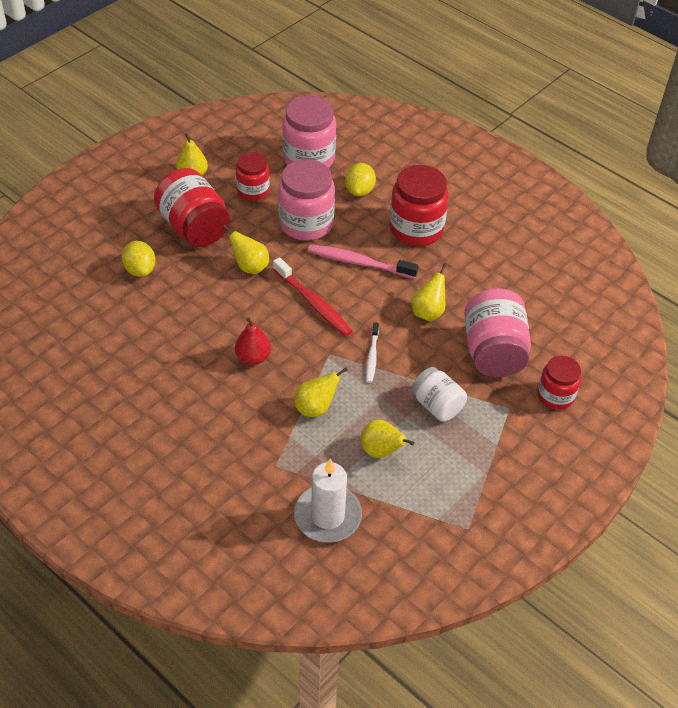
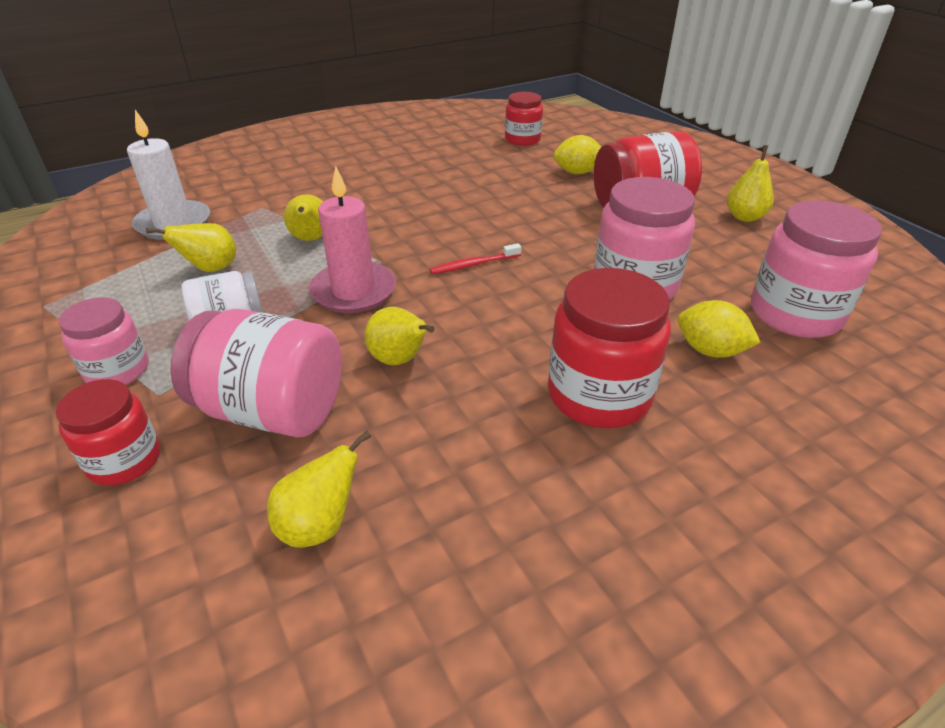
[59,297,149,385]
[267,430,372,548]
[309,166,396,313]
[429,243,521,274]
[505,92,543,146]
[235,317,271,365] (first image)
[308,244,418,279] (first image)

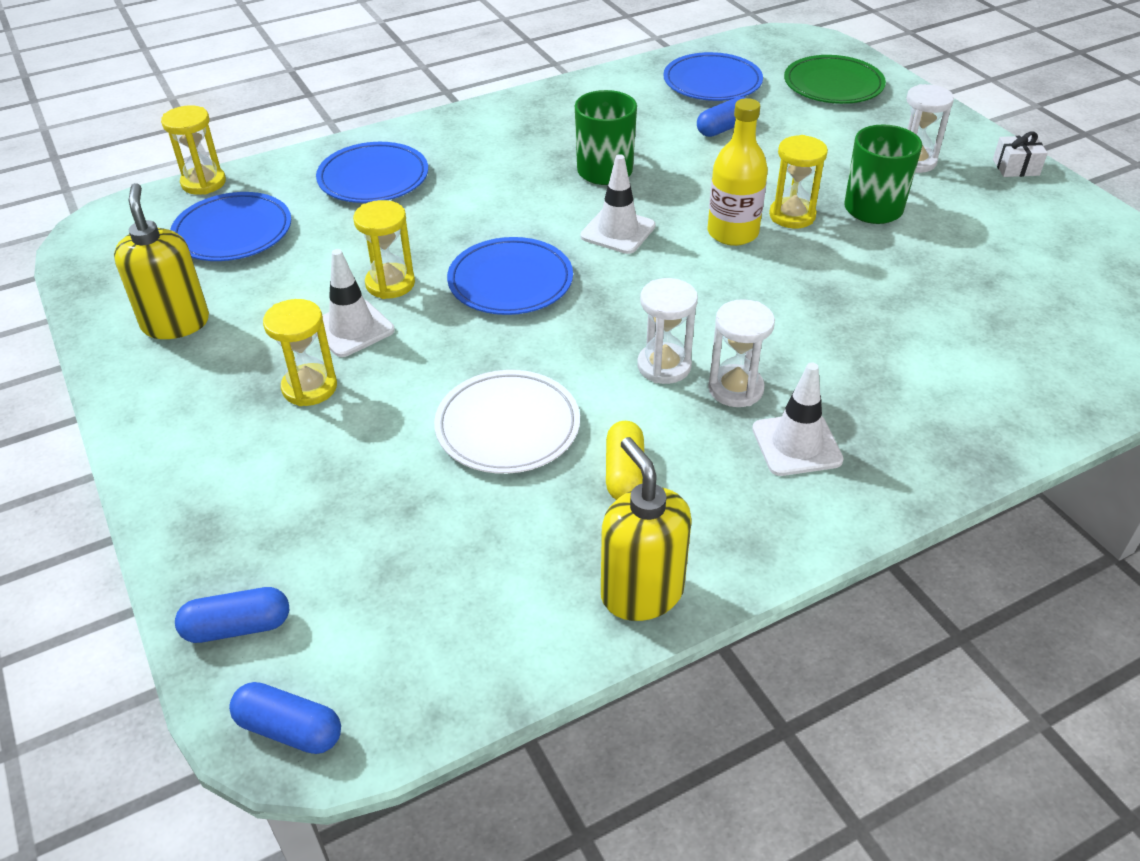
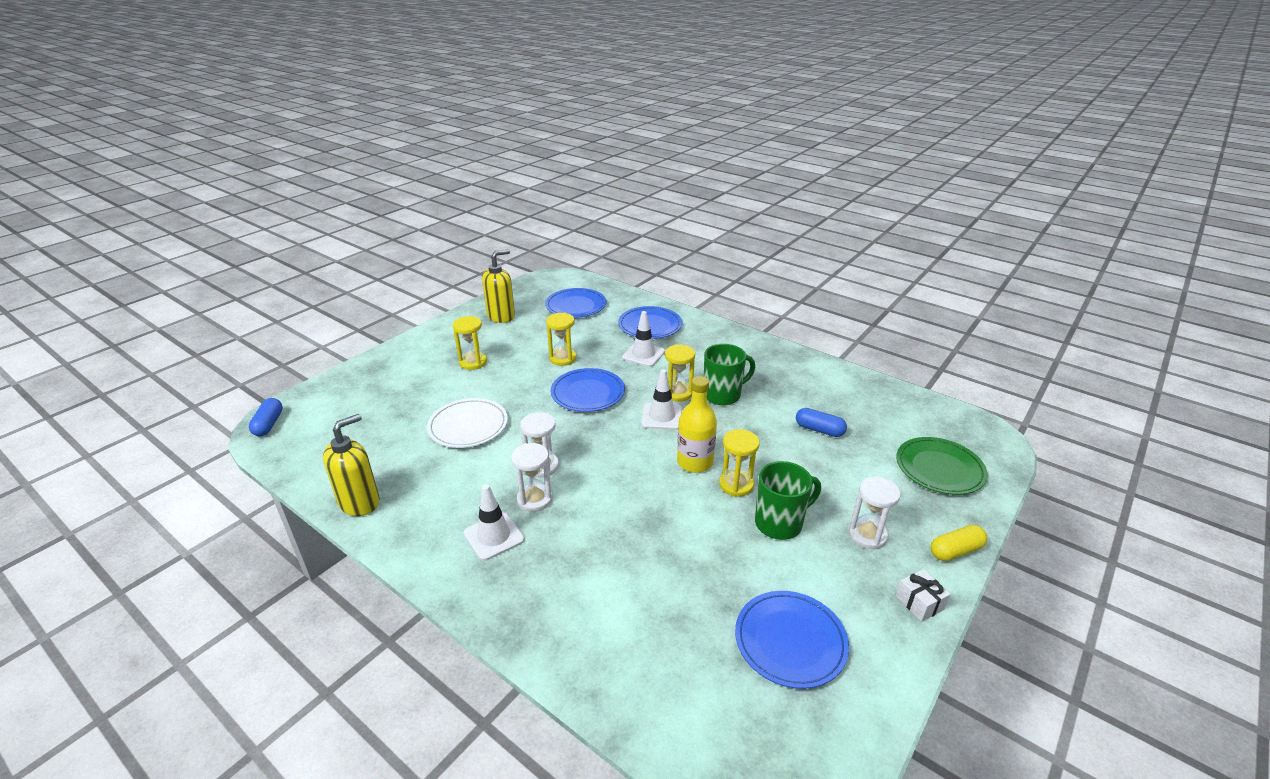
[622,311,665,367]
[665,344,695,402]
[735,591,849,689]
[931,525,987,561]
[175,587,289,643] (first image)

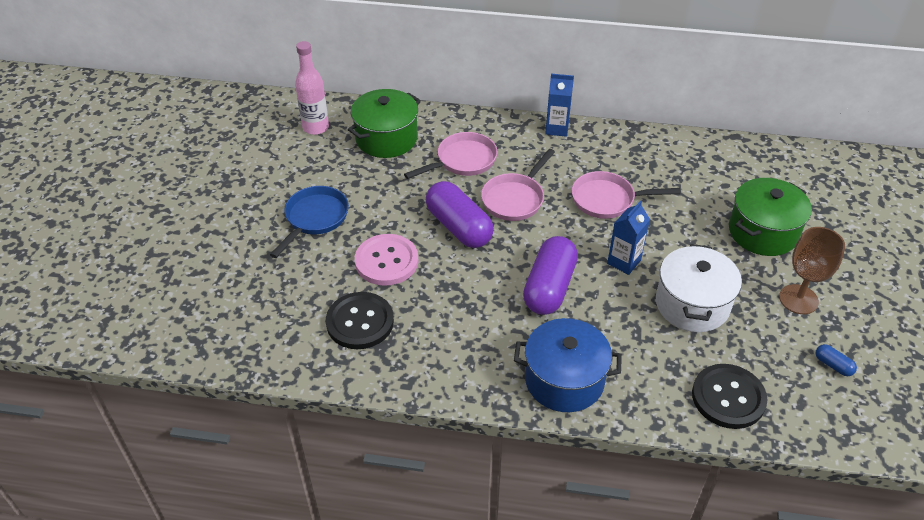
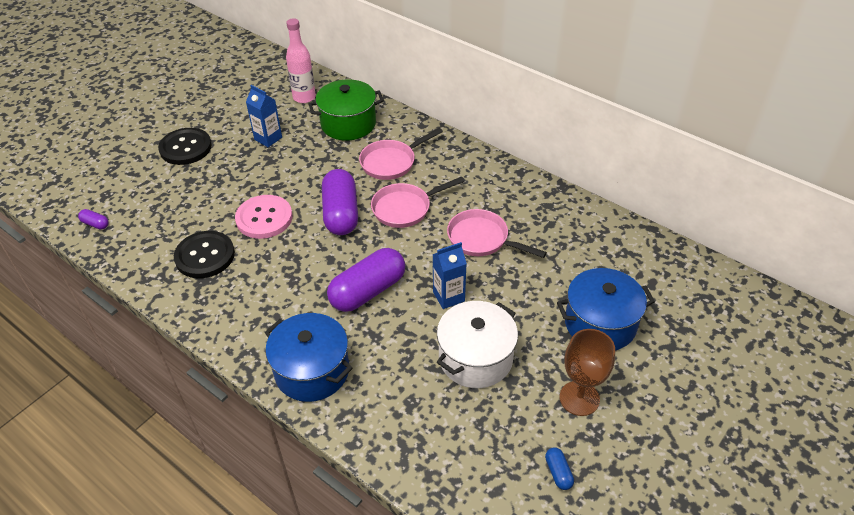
[78,209,109,229]
[158,128,212,165]
[246,85,282,147]
[359,128,443,180]
[557,268,655,351]
[270,186,349,258] (first image)

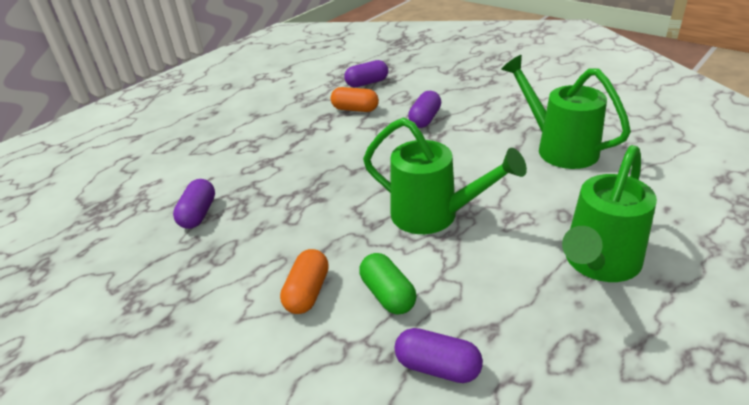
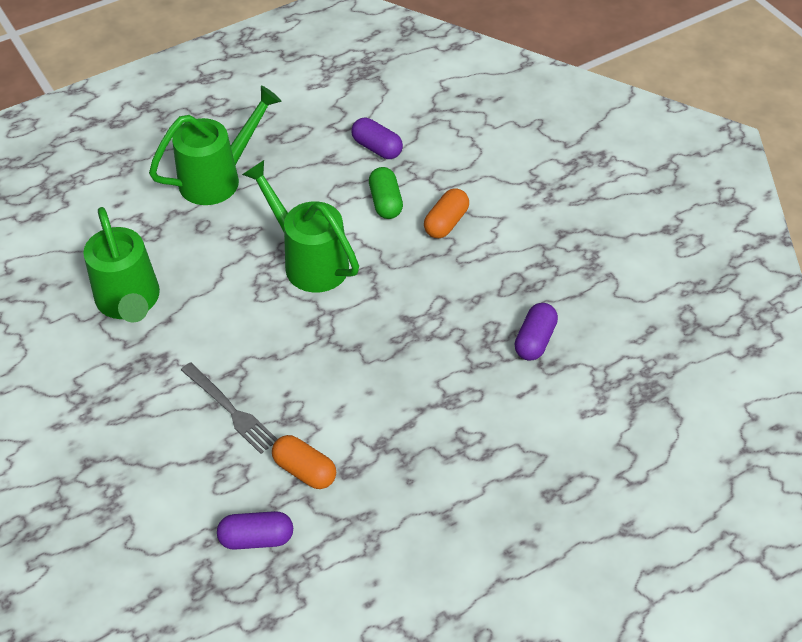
[181,363,278,454]

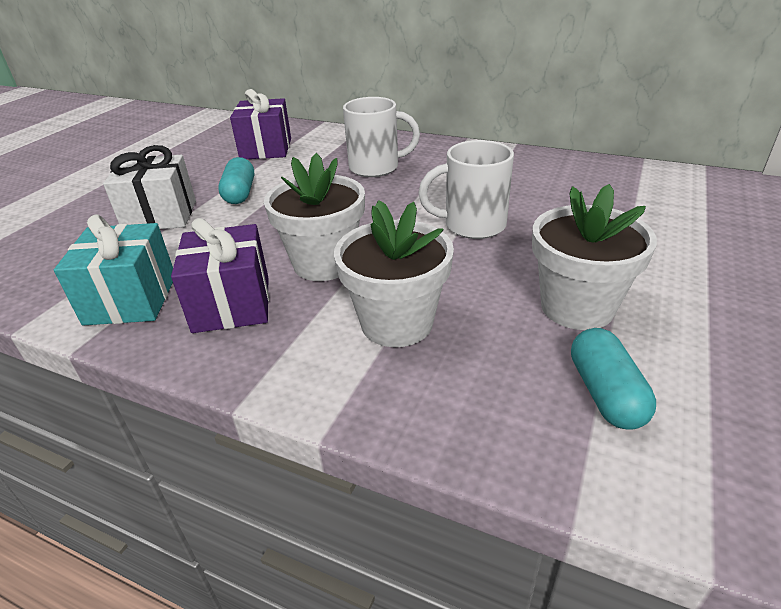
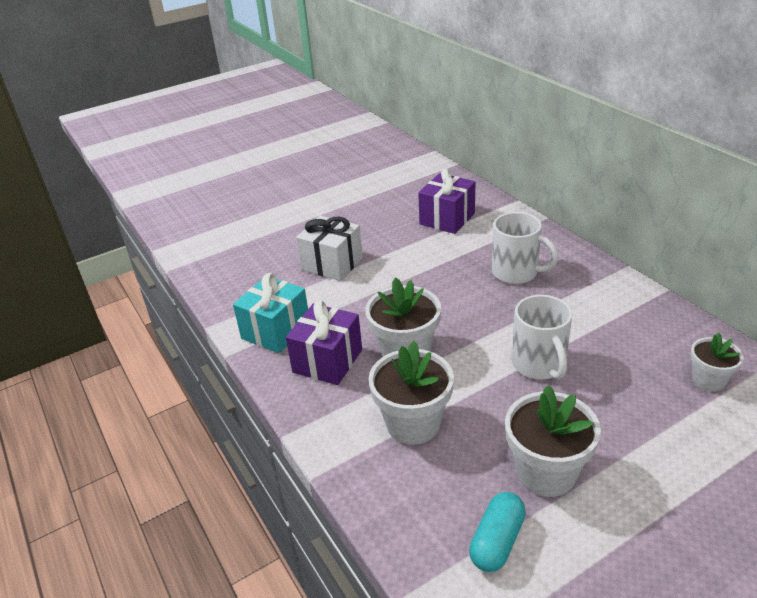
[512,295,573,380]
[691,332,743,392]
[218,157,254,204] (first image)

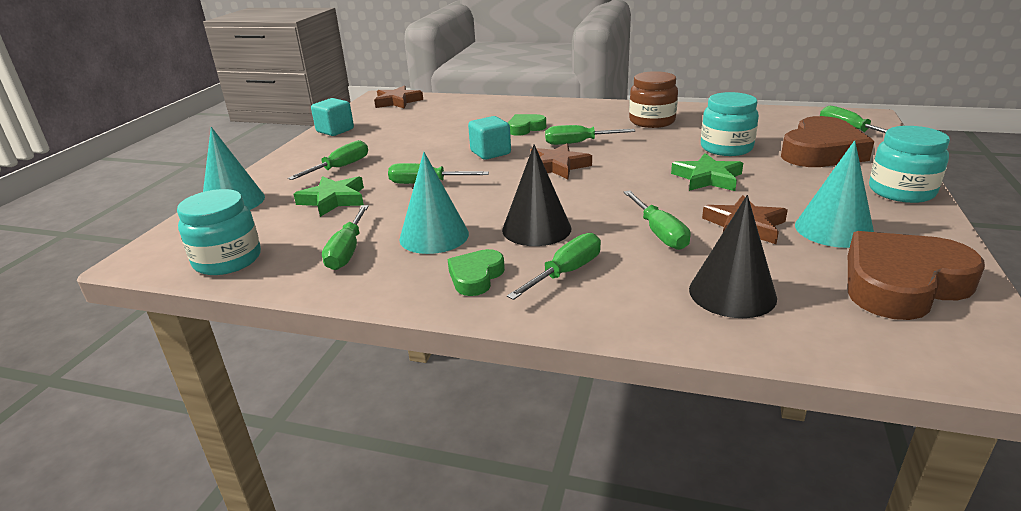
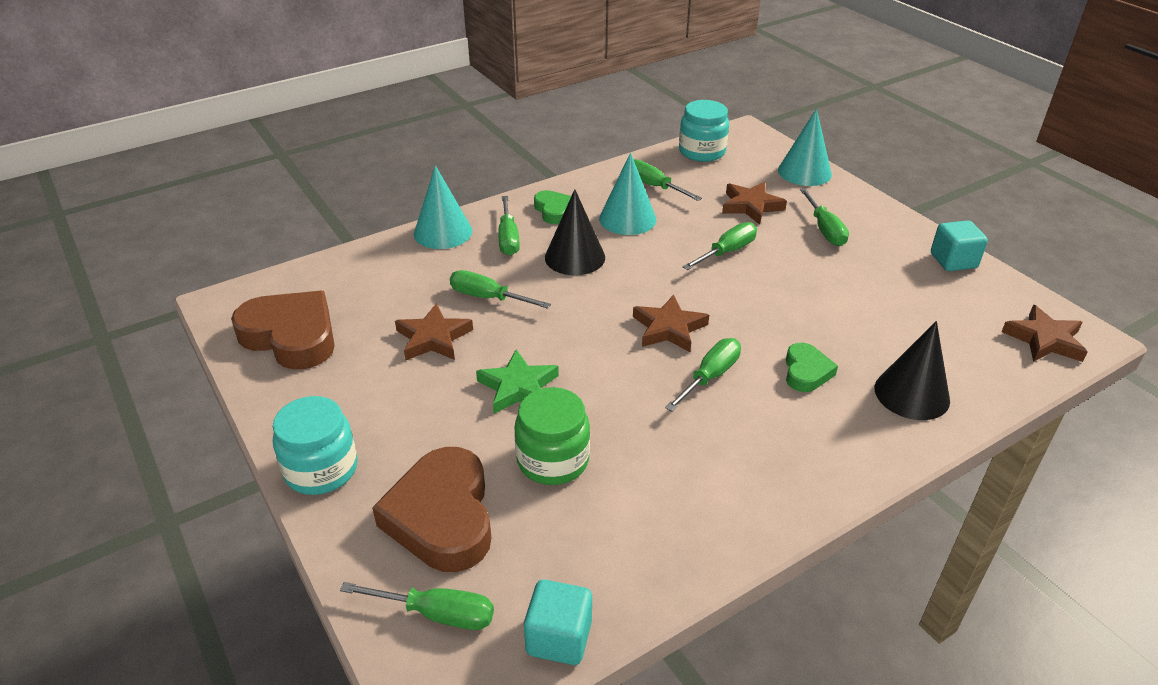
[231,291,335,370]
[414,165,472,249]
[514,387,590,485]
[524,579,592,665]
[722,182,787,225]
[875,321,950,420]
[629,71,678,128] (first image)

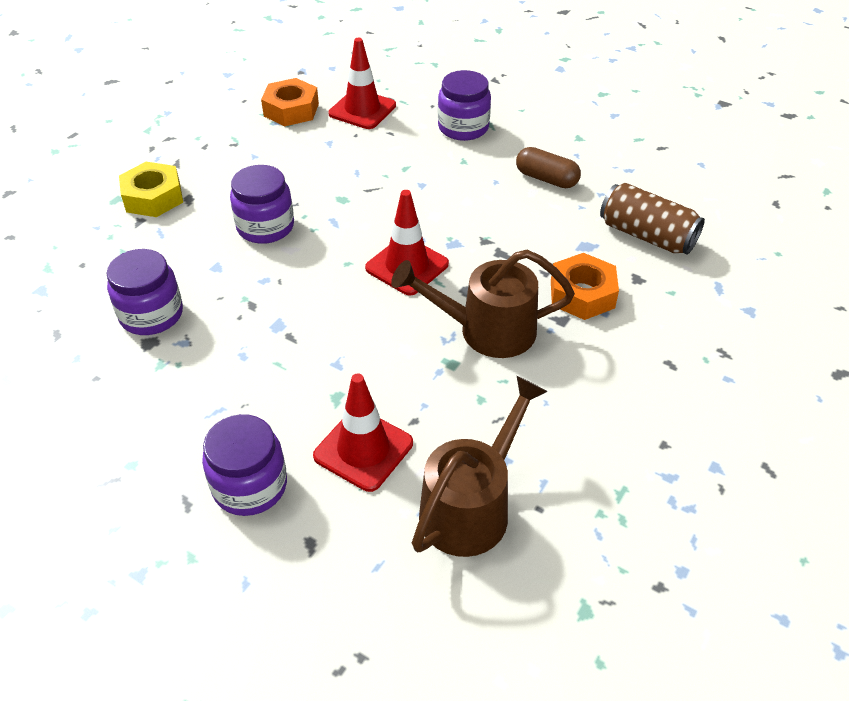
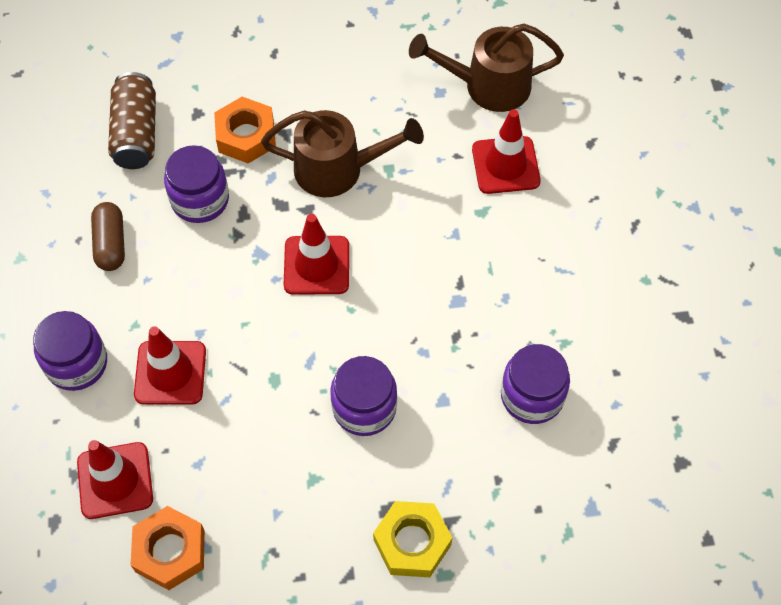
[134,326,206,405]
[164,145,229,223]
[261,110,424,197]

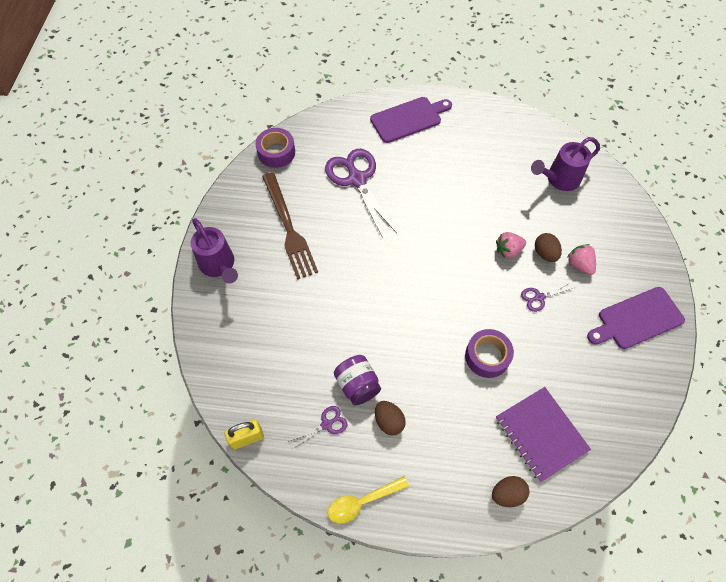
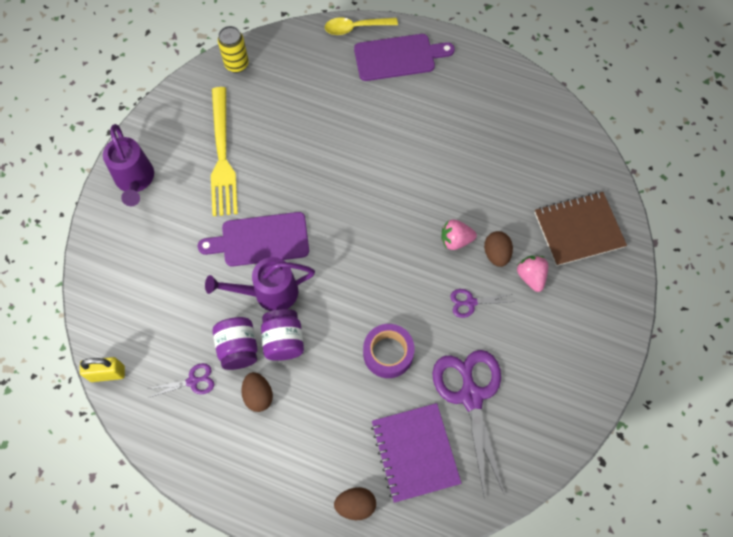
[197,212,309,267]
[205,257,315,311]
[211,87,238,216]
[218,26,249,73]
[261,309,304,361]
[325,17,398,35]
[432,350,504,499]
[534,192,627,266]

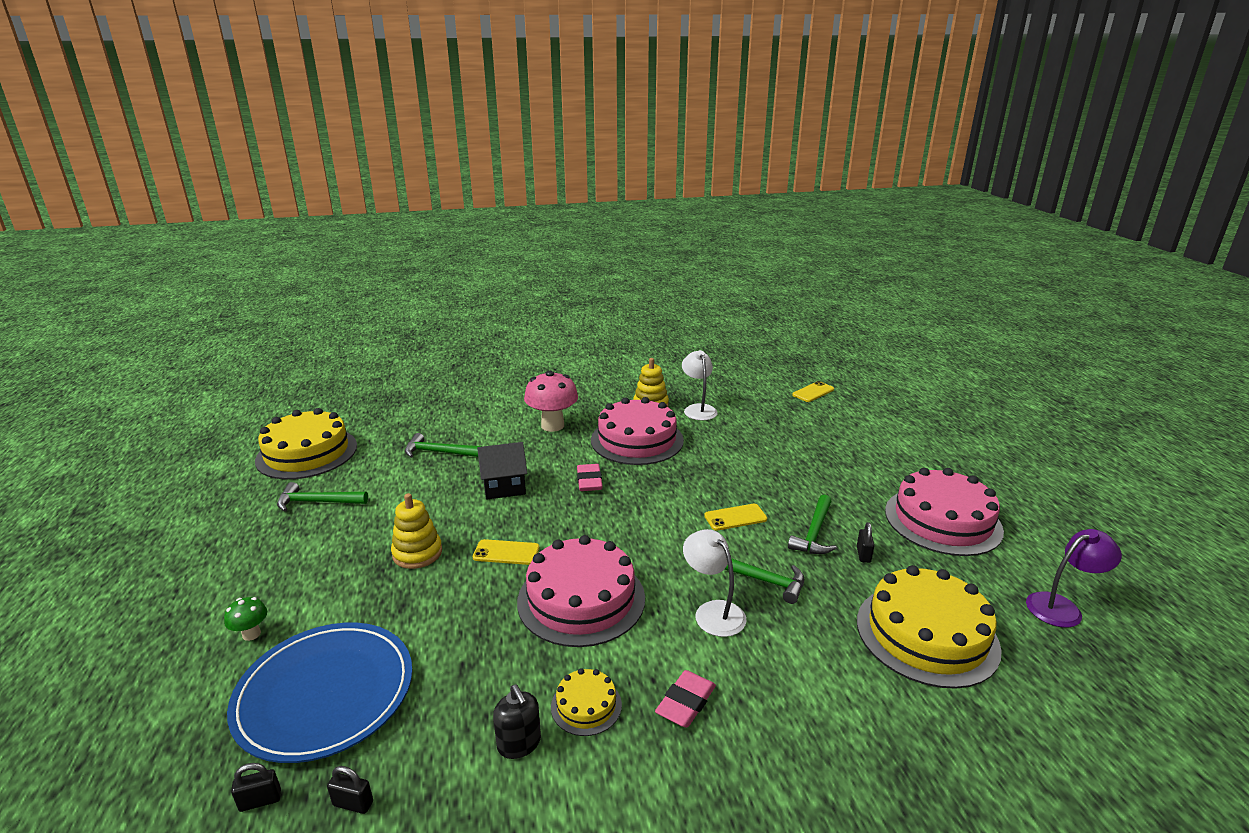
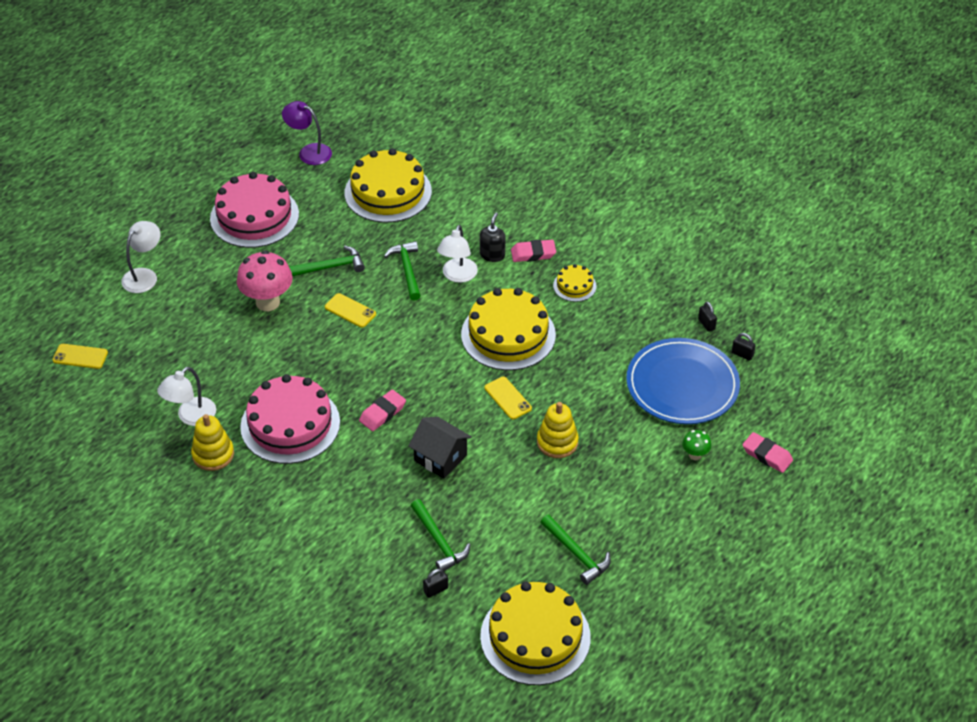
[121,221,160,293]
[237,250,293,311]
[423,569,448,598]
[461,288,556,370]
[480,212,505,262]
[742,432,793,473]

